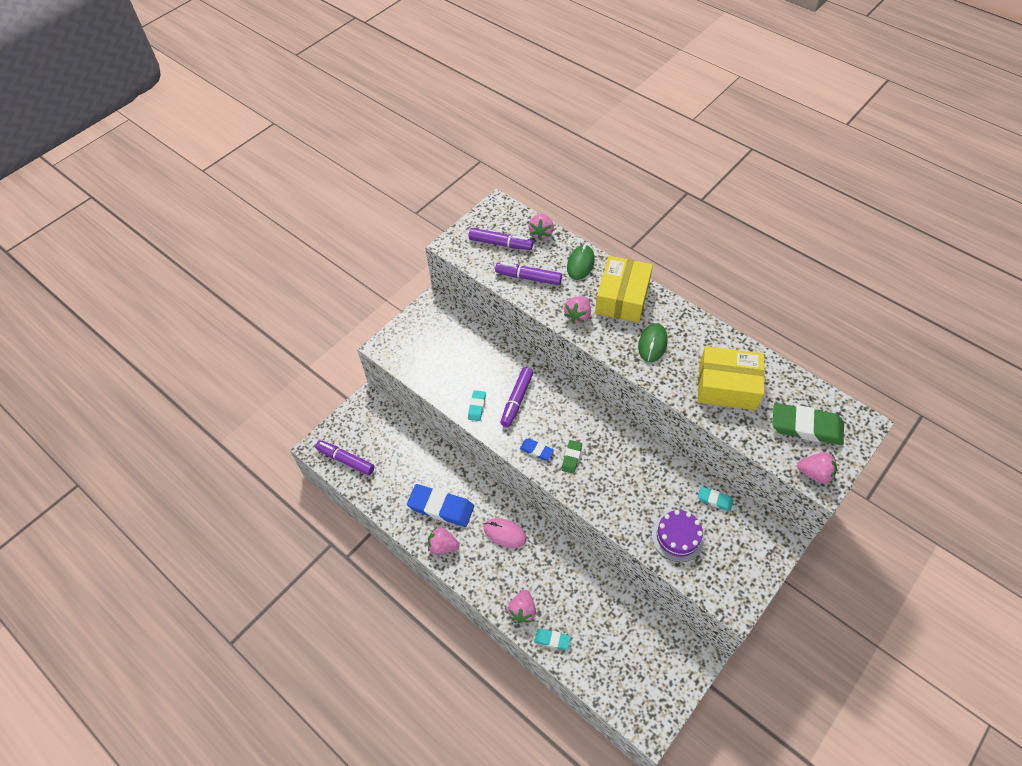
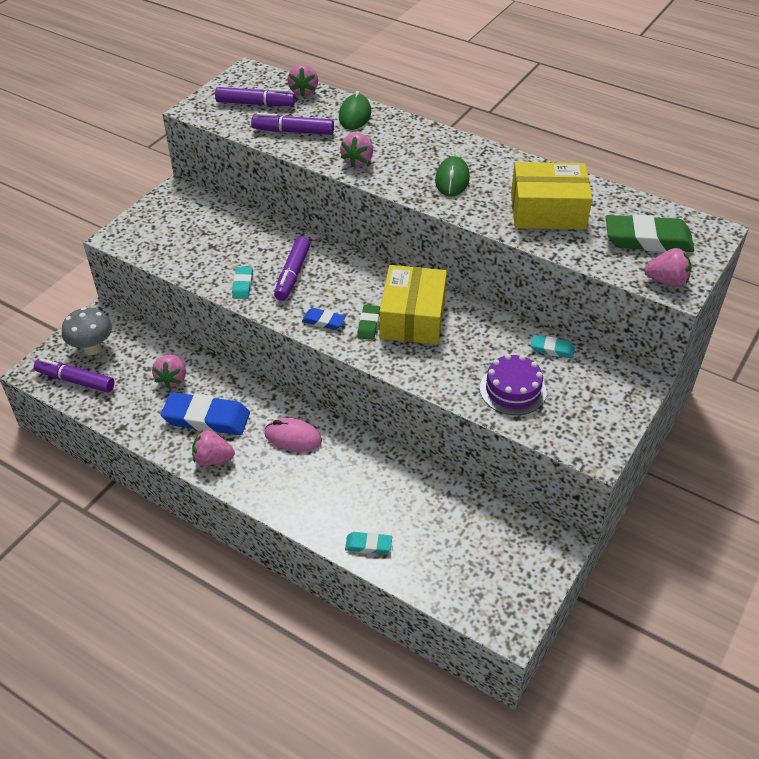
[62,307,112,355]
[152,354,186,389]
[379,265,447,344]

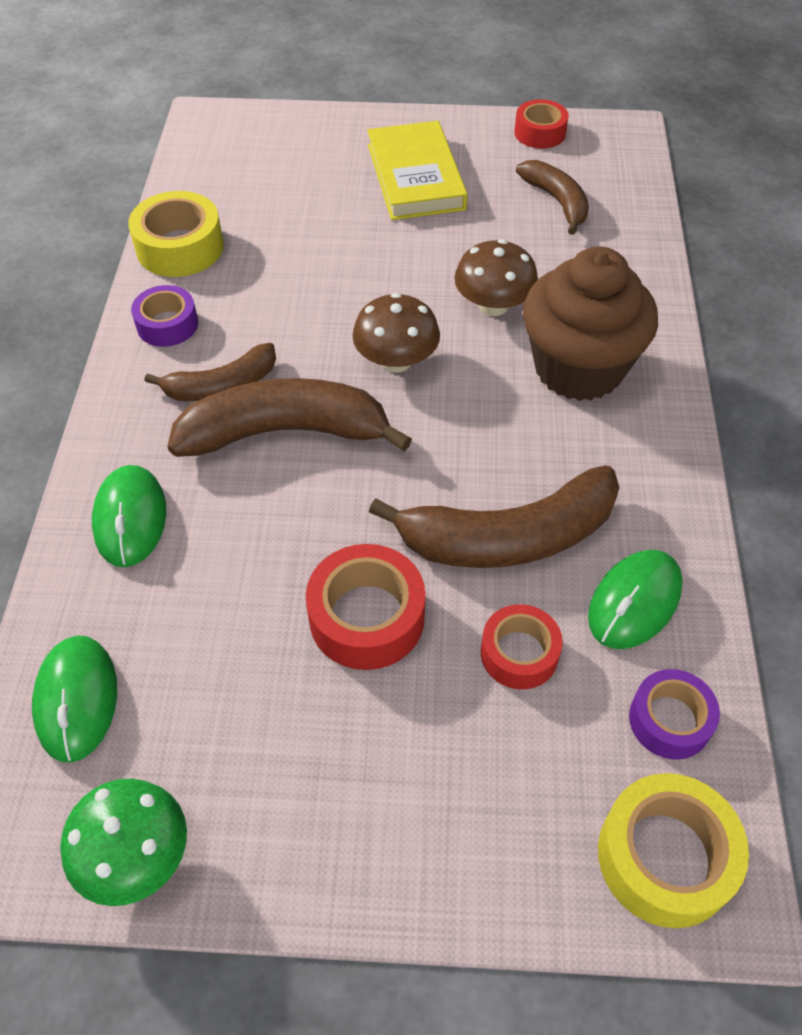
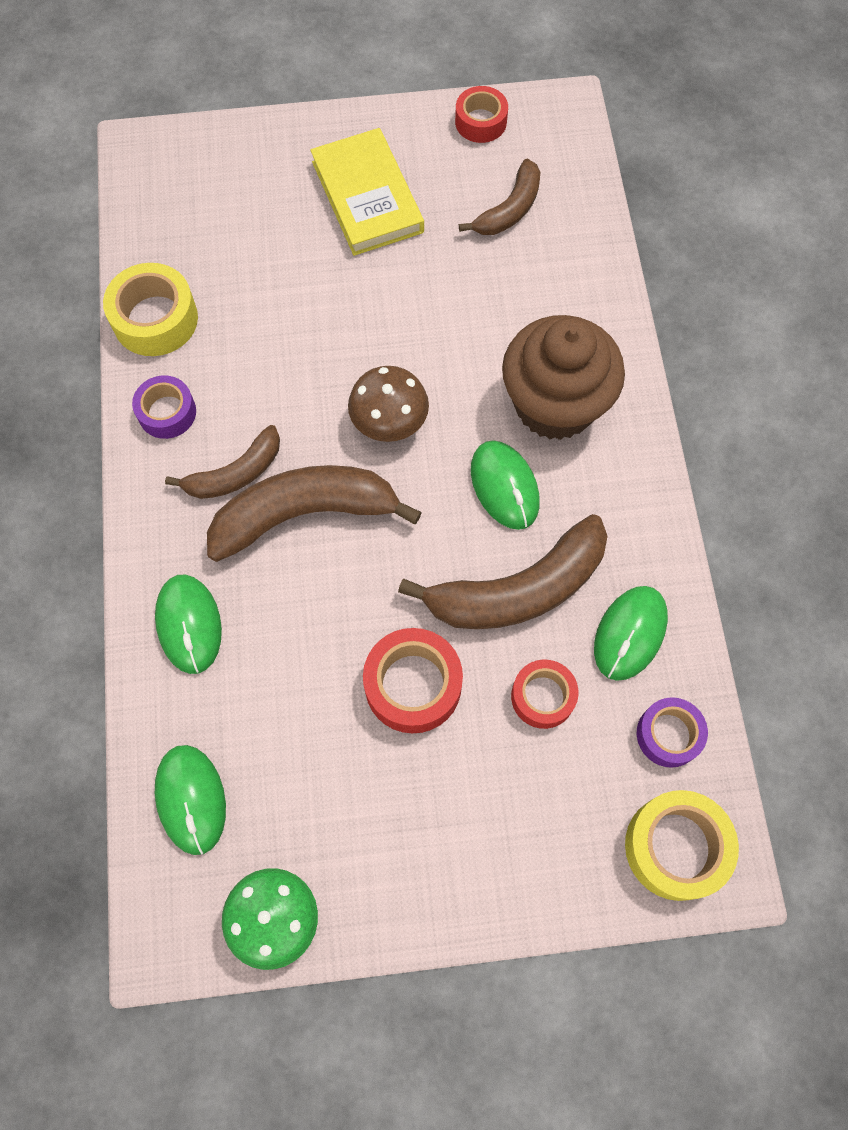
[459,159,540,235]
[471,440,540,530]
[454,239,538,316] (first image)

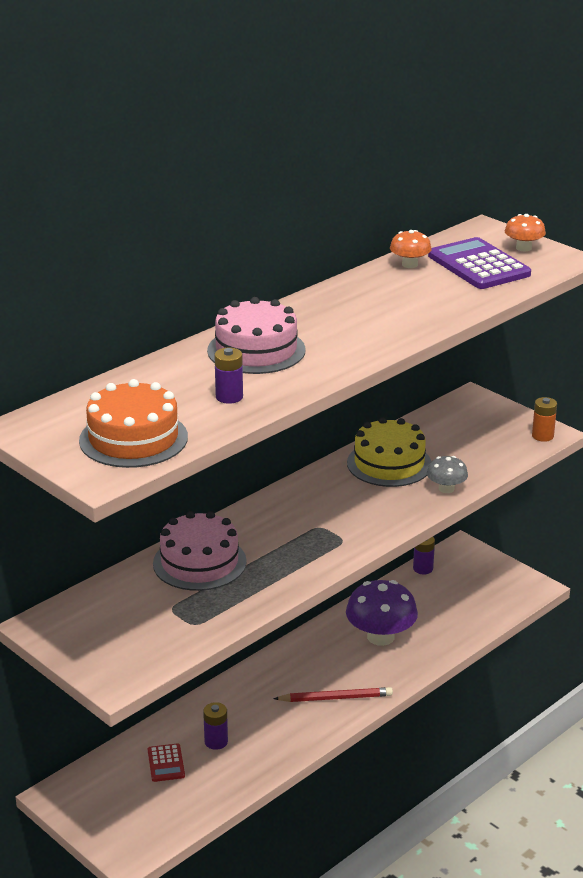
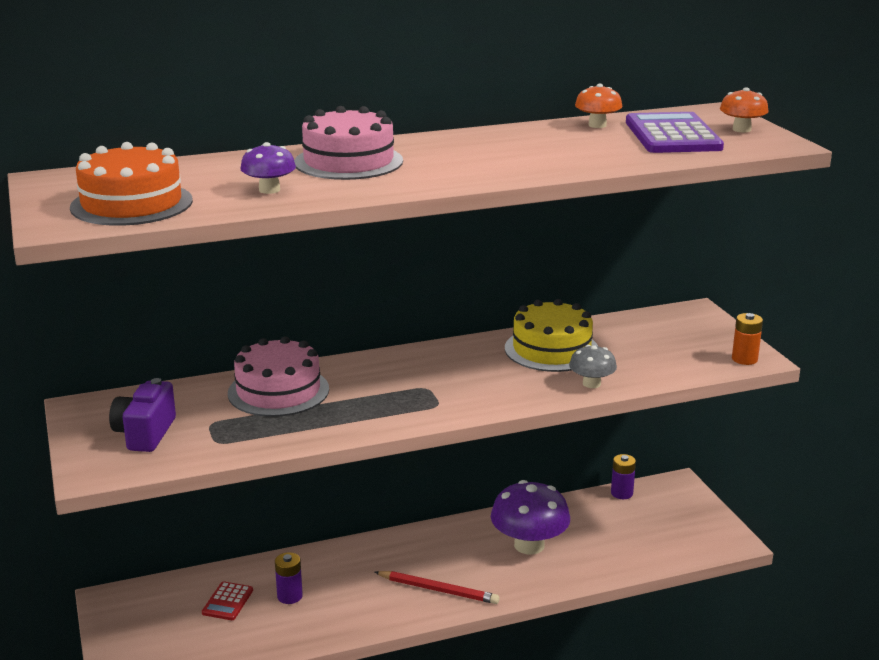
[109,378,176,452]
[240,142,296,194]

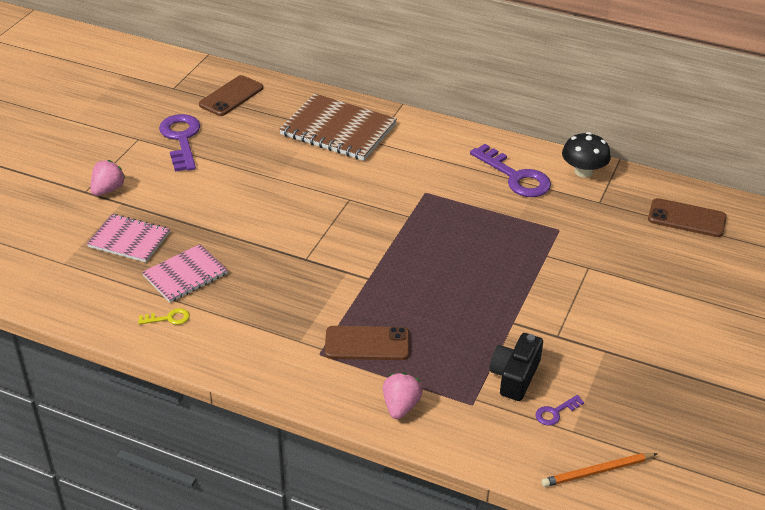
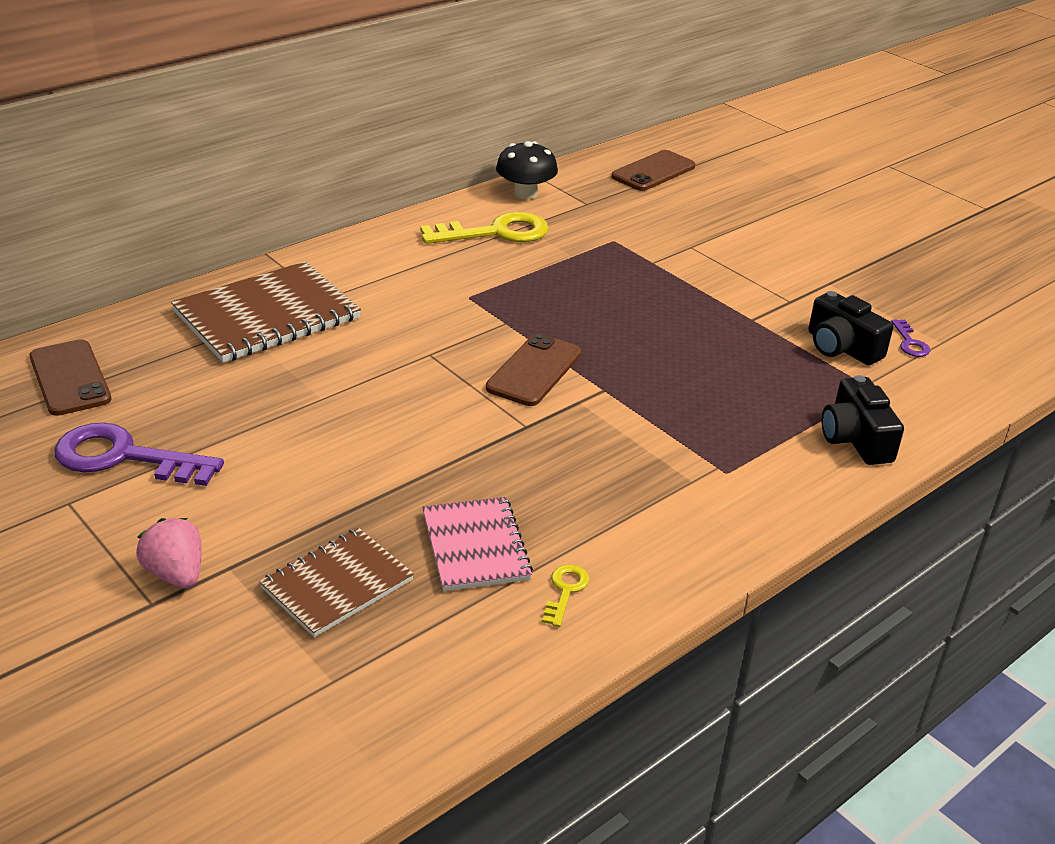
[259,528,414,637]
[420,212,549,244]
[486,333,581,406]
[822,375,904,465]
[541,453,658,487] (first image)

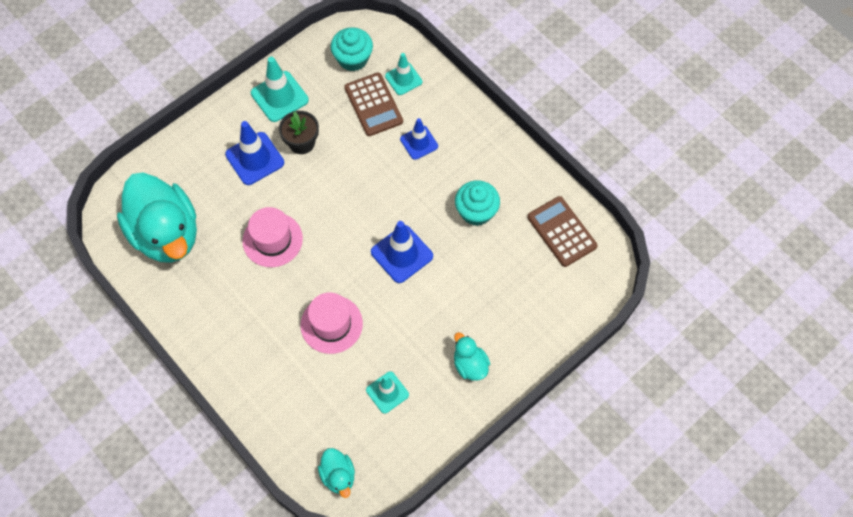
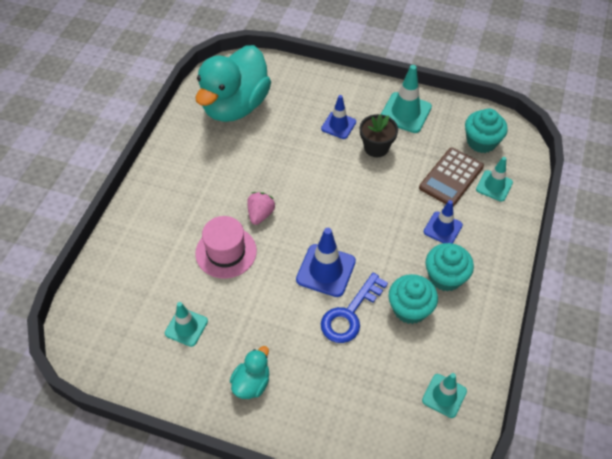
[247,192,275,225]
[321,95,356,139]
[321,273,388,343]
[422,373,467,418]
[425,243,474,292]
[242,207,303,267] (first image)
[318,448,355,498] (first image)

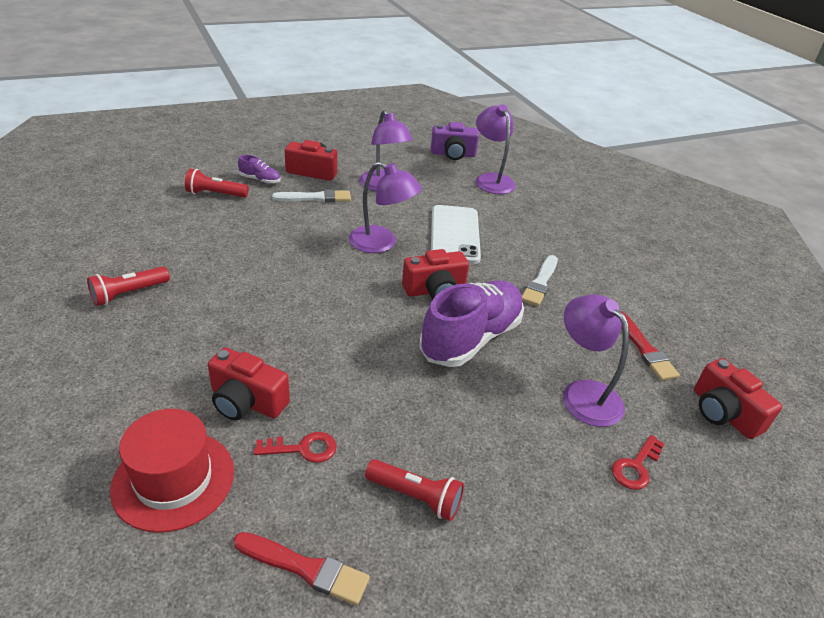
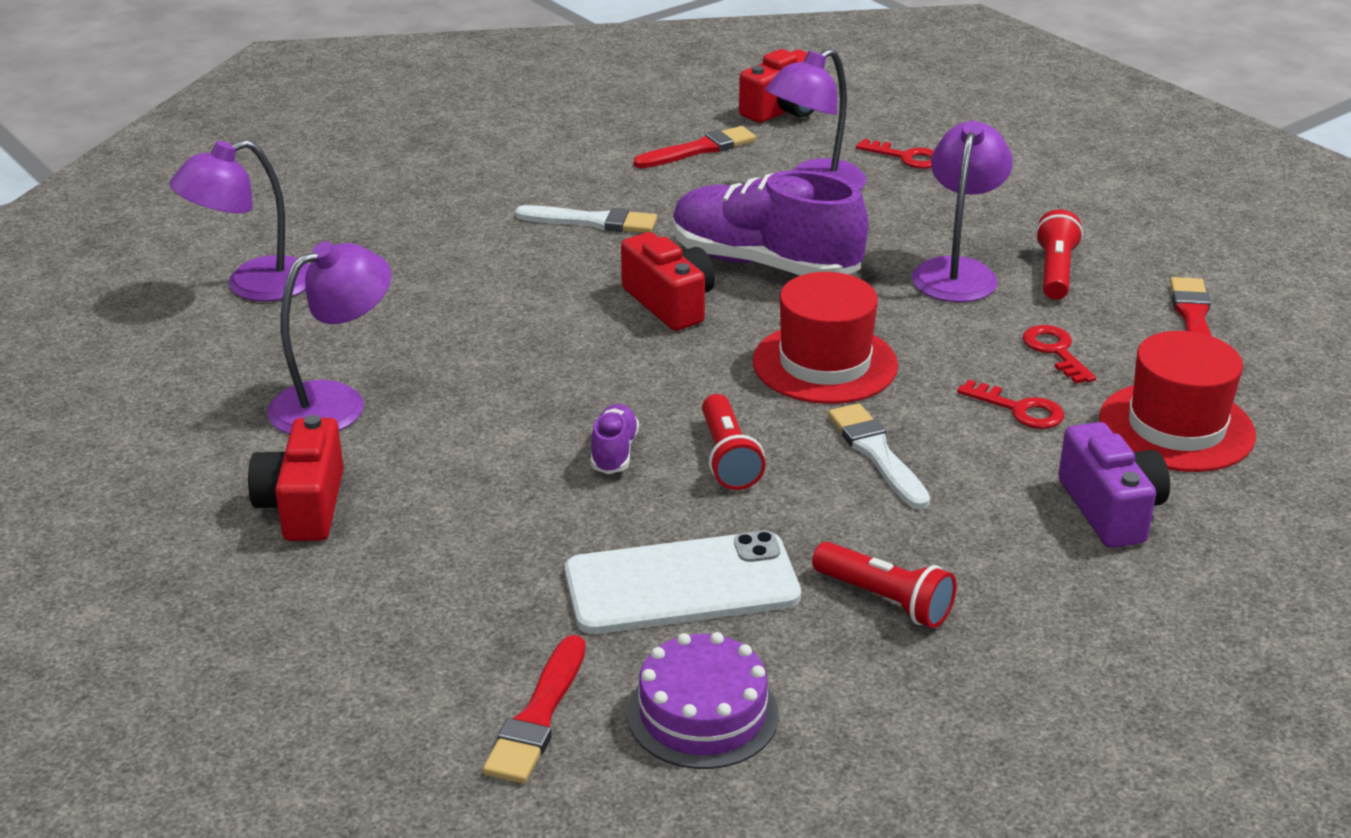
[483,635,586,784]
[565,531,801,634]
[590,404,639,474]
[627,632,779,769]
[702,394,766,490]
[753,272,898,404]
[828,403,930,510]
[912,121,1013,302]
[957,380,1064,429]
[1058,422,1170,548]

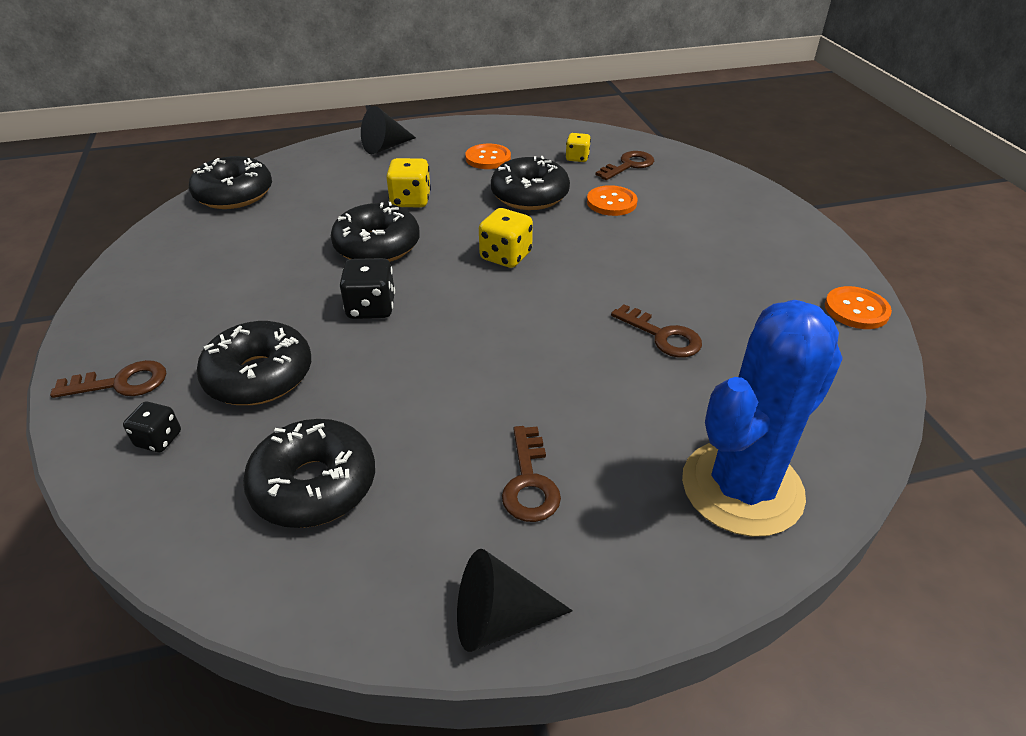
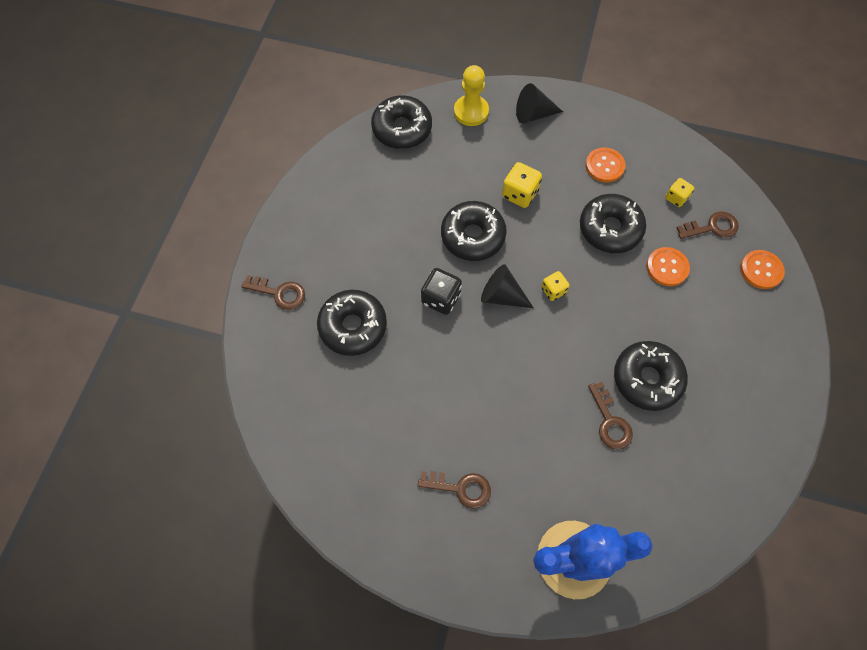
[418,471,491,509]
[454,65,489,126]
[481,264,534,308]
[541,271,570,301]
[614,341,688,411]
[740,250,785,289]
[123,402,181,452] (first image)

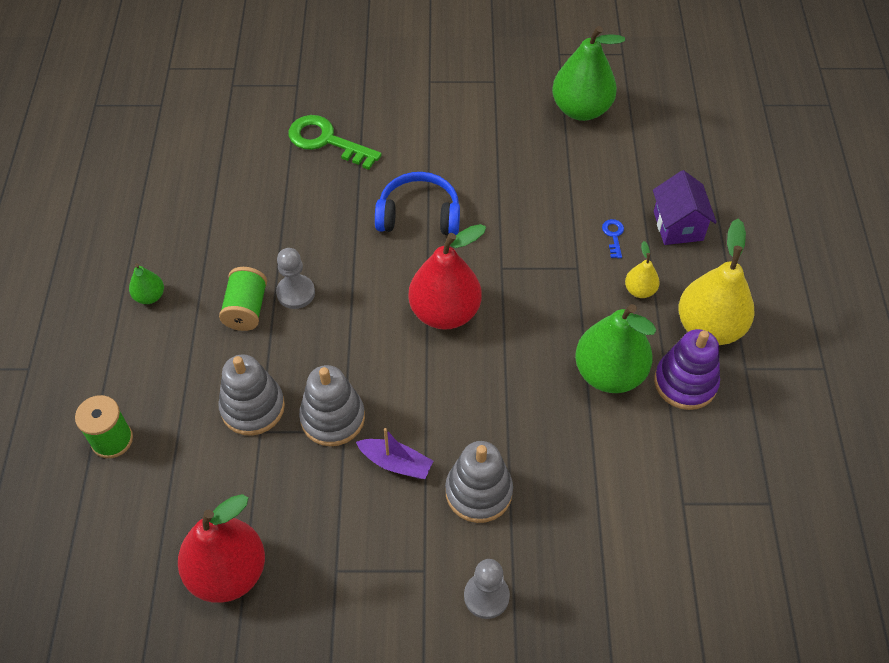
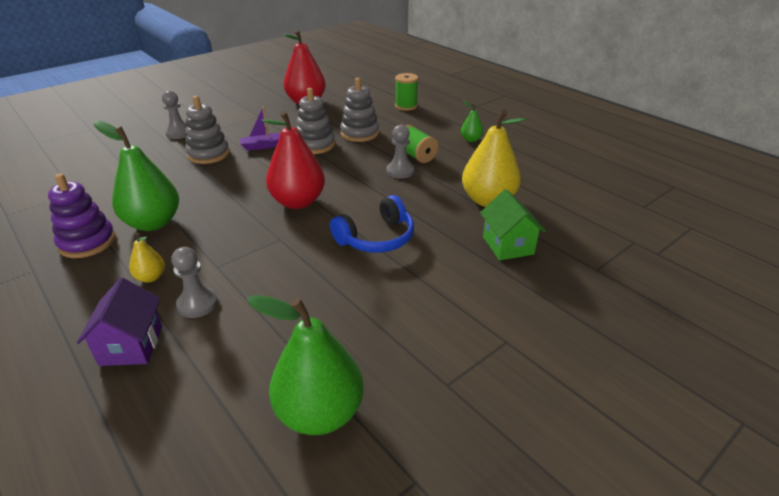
[77,278,162,366]
[171,247,218,318]
[462,110,526,207]
[480,189,546,260]

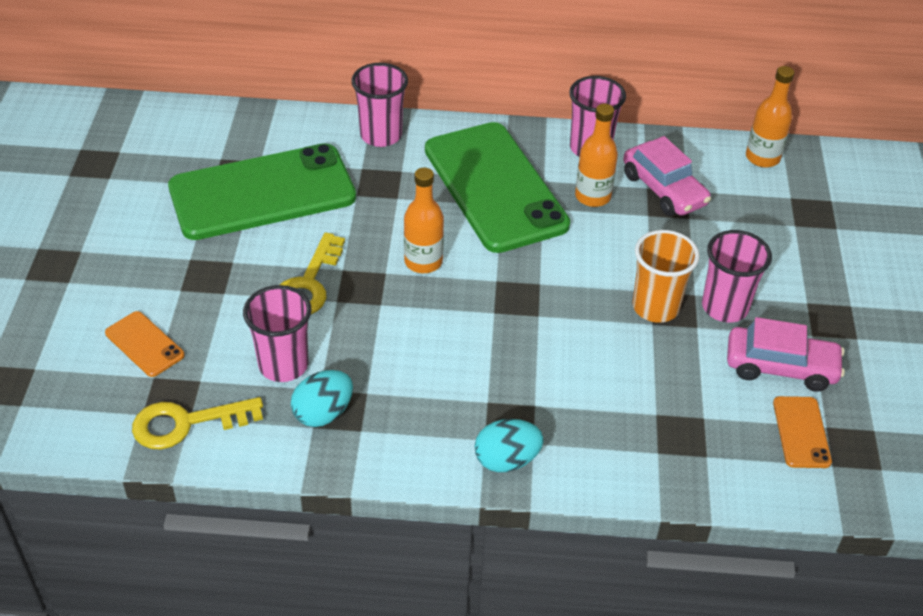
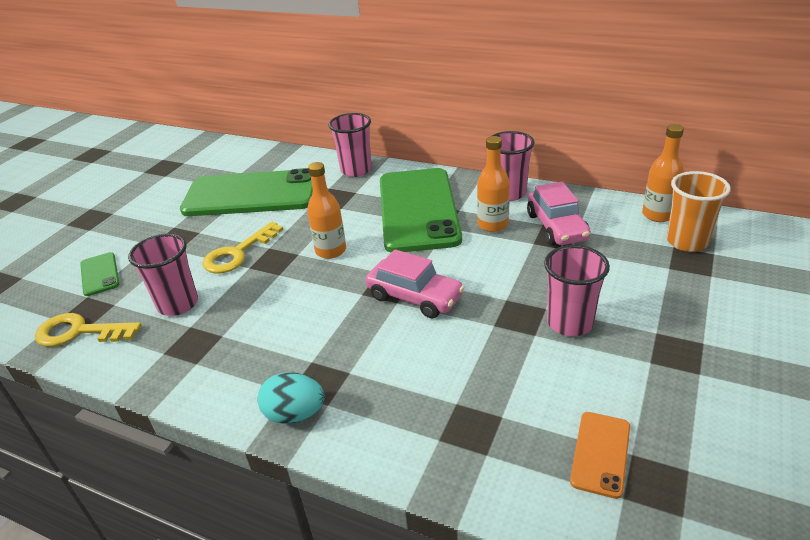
[80,252,119,296]
[365,249,465,318]
[667,171,731,252]
[291,370,353,427] (first image)

